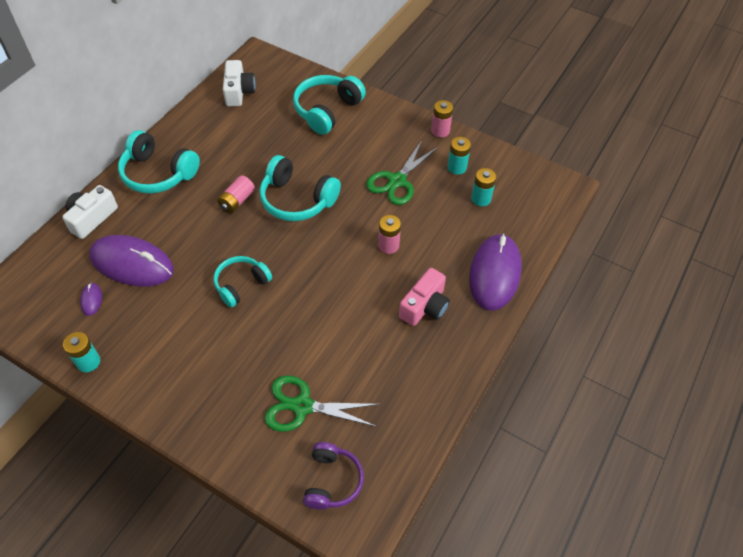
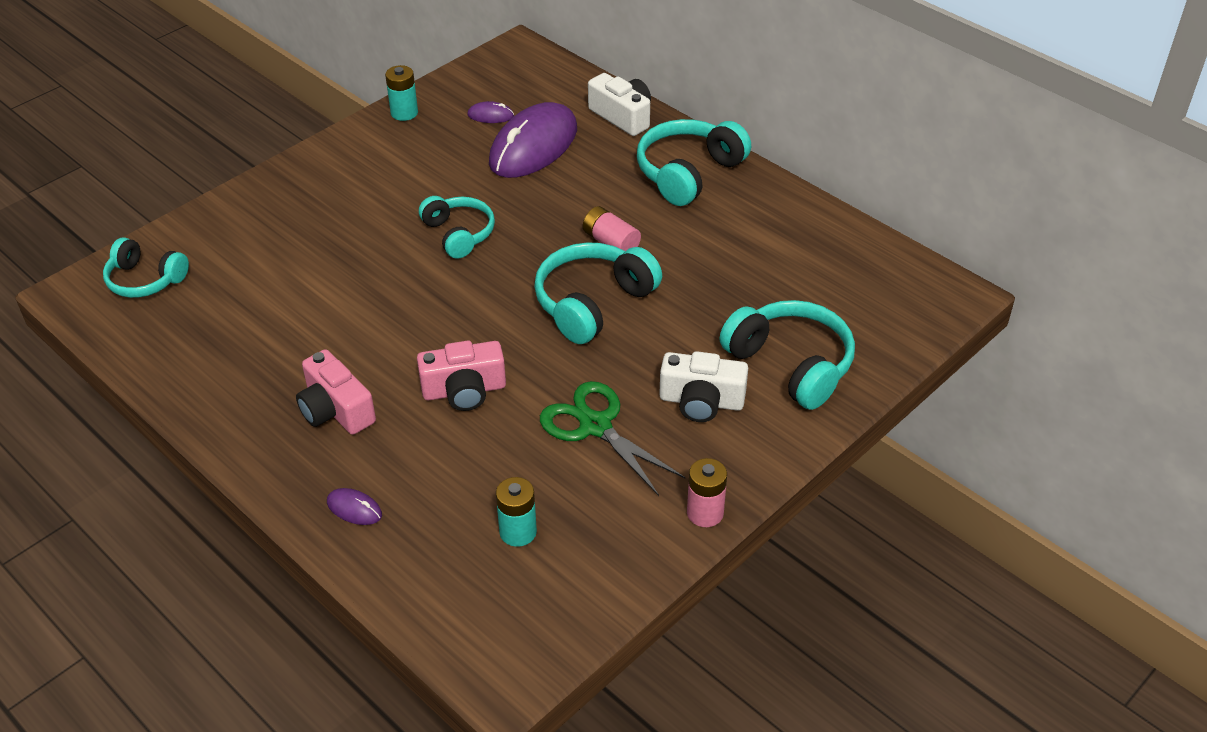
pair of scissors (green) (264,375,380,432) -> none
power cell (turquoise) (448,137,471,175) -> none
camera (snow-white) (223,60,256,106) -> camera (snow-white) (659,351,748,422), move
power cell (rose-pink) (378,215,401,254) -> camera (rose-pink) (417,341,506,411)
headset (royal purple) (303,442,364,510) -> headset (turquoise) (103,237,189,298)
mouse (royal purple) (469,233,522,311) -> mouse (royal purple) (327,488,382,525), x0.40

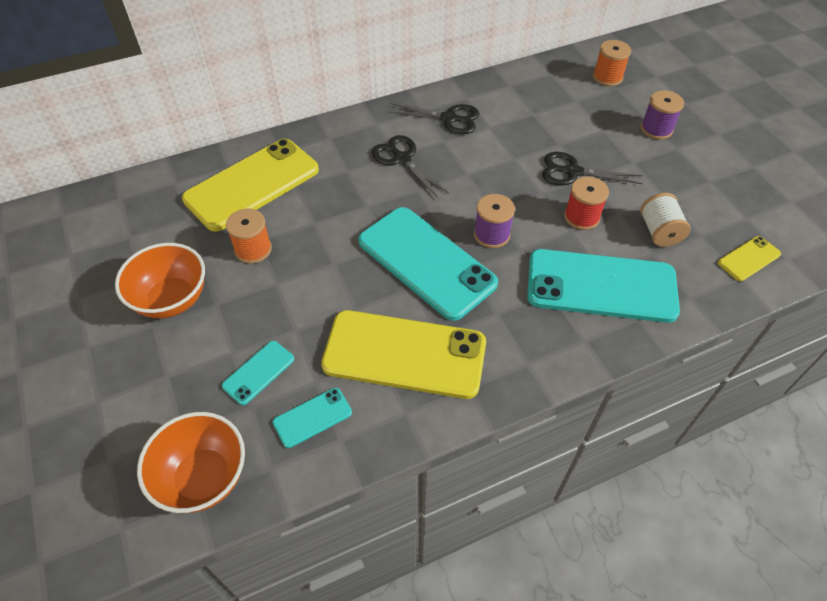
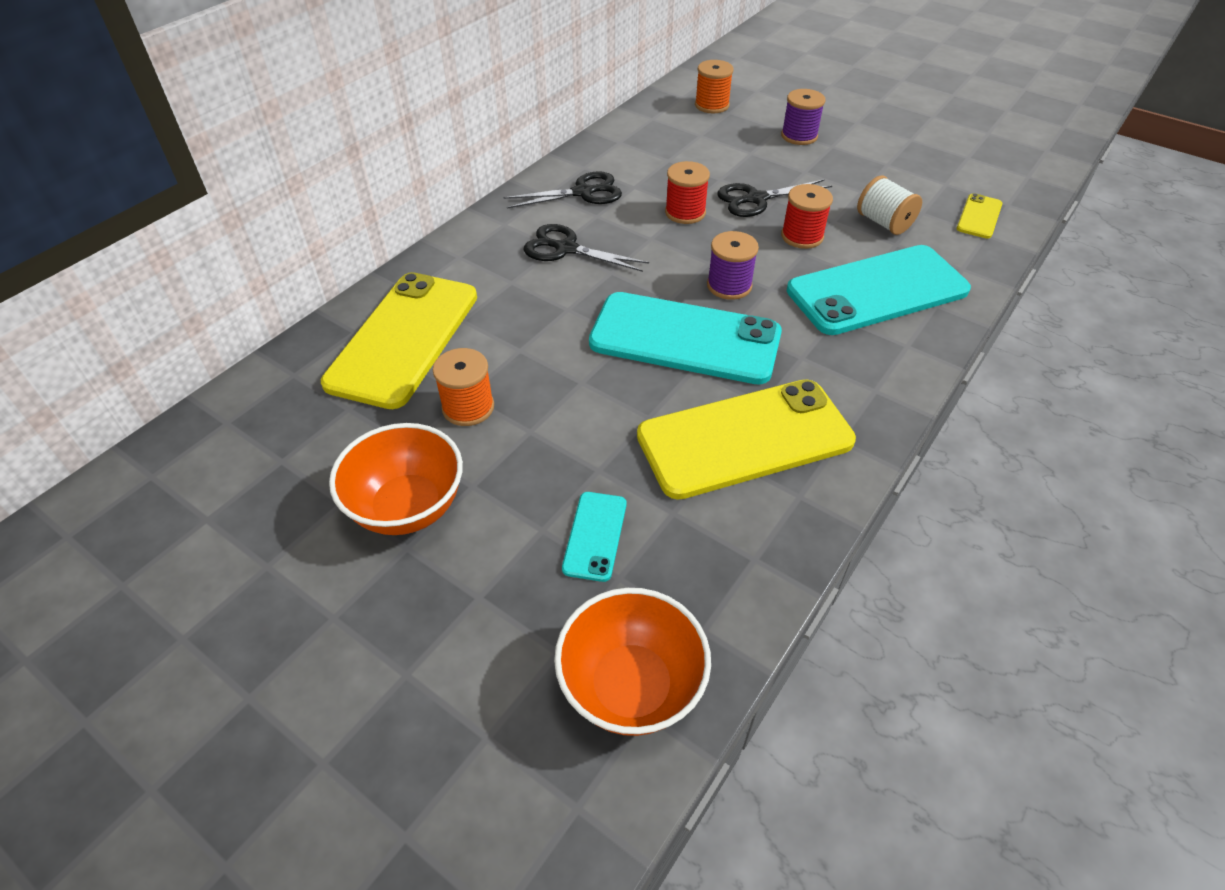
smartphone (turquoise) (273,388,352,448) -> none
none -> spool (crimson) (665,161,710,224)

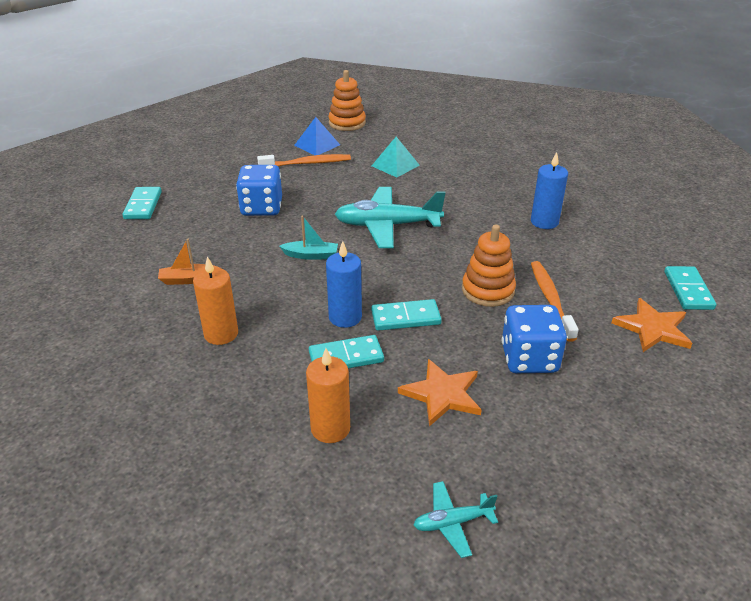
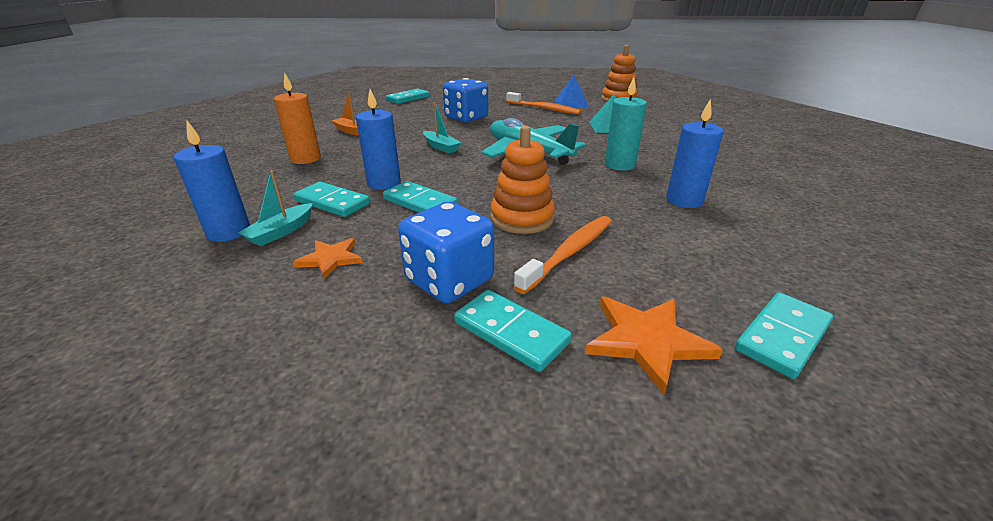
plane (turquoise) (413,481,498,558) -> none
none -> sailboat (turquoise) (238,170,313,246)
none -> domino piece (turquoise) (454,290,572,372)
none -> pillar candle (turquoise) (605,77,647,171)
pillar candle (bright orange) (306,348,350,443) -> pillar candle (cobalt) (174,120,250,242)
star (bright orange) (398,359,482,427) -> star (bright orange) (293,238,363,279), x0.65

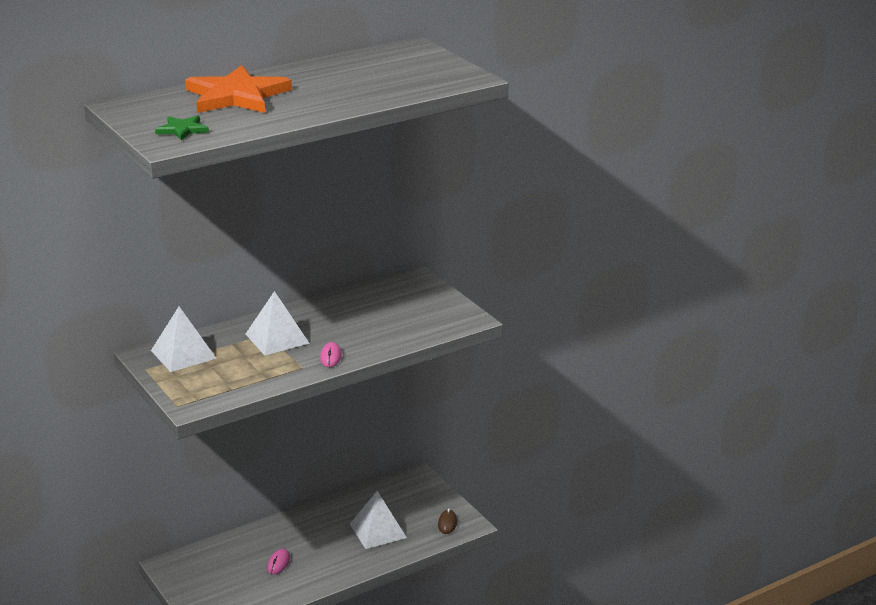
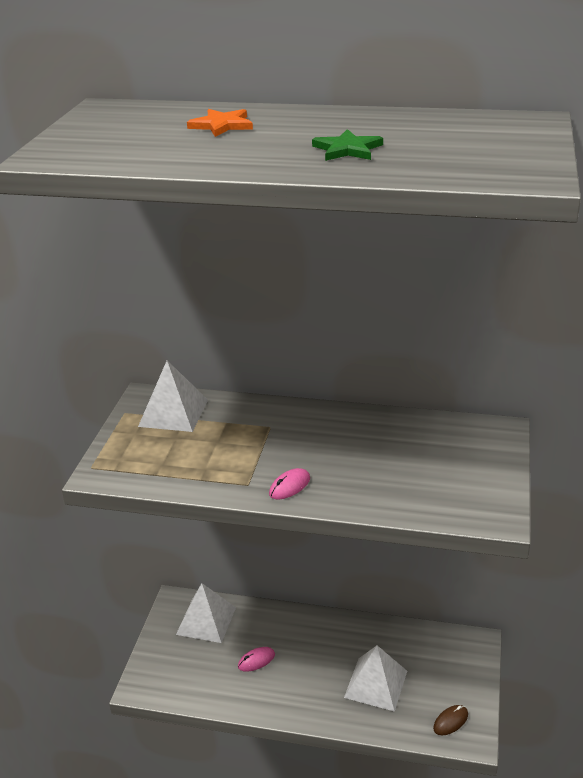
star (green) (155,116,209,141) -> star (green) (312,129,383,161), move
pyramid shape (snow-white) (246,291,310,356) -> pyramid shape (snow-white) (176,583,236,643), move
star (bright orange) (185,65,292,113) -> star (bright orange) (187,109,253,137), x0.47

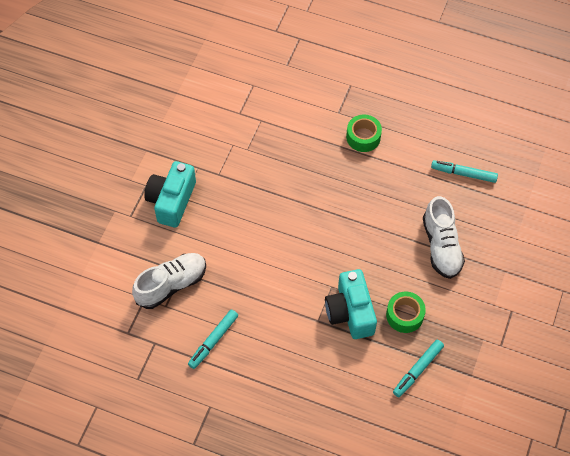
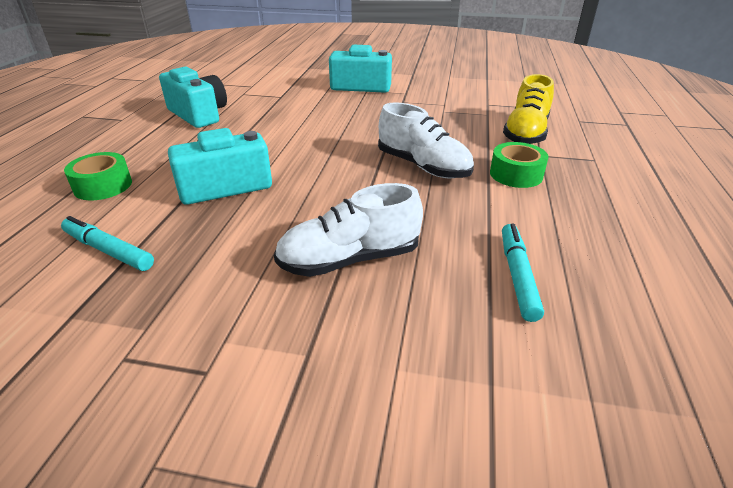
none -> sneaker (yellow) (503,74,554,144)
sneaker (snow-white) (132,253,206,309) -> sneaker (snow-white) (378,102,474,179), move
roll of tape (green) (386,292,426,333) -> roll of tape (green) (64,152,132,200), move
felt pen (turquoise) (188,309,238,369) -> camera (turquoise) (159,67,227,128)

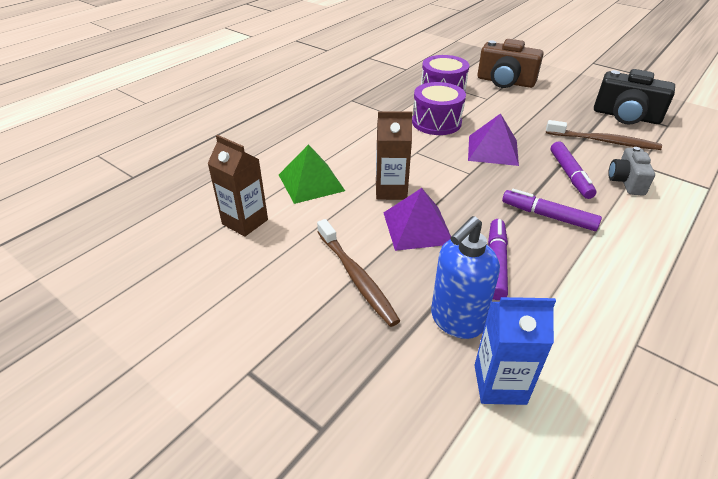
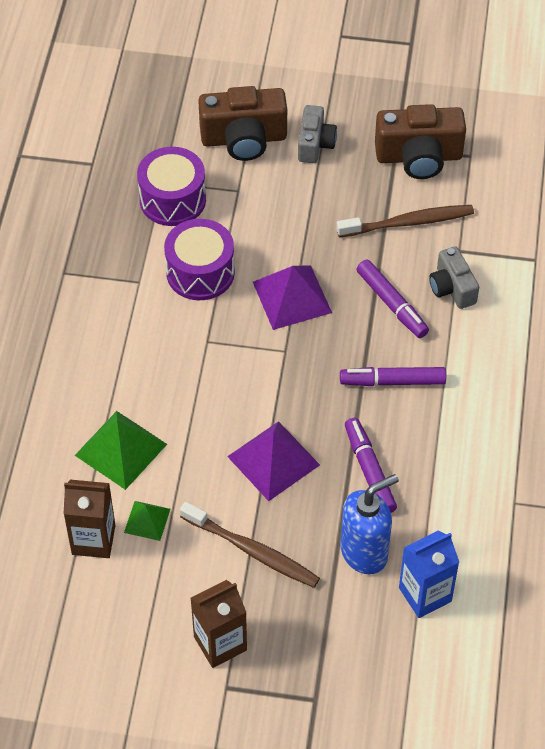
none -> pyramid shape (green) (124,501,170,541)
none -> camera (ash-grey) (298,105,337,163)
carton (dark brown) (376,111,412,200) -> carton (dark brown) (190,580,247,668), move
camera (black) (594,69,675,125) -> camera (dark brown) (375,104,466,179)
soap dispenser (cobalt) (431,216,500,339) -> soap dispenser (cobalt) (340,474,399,574), 135 degrees counterclockwise

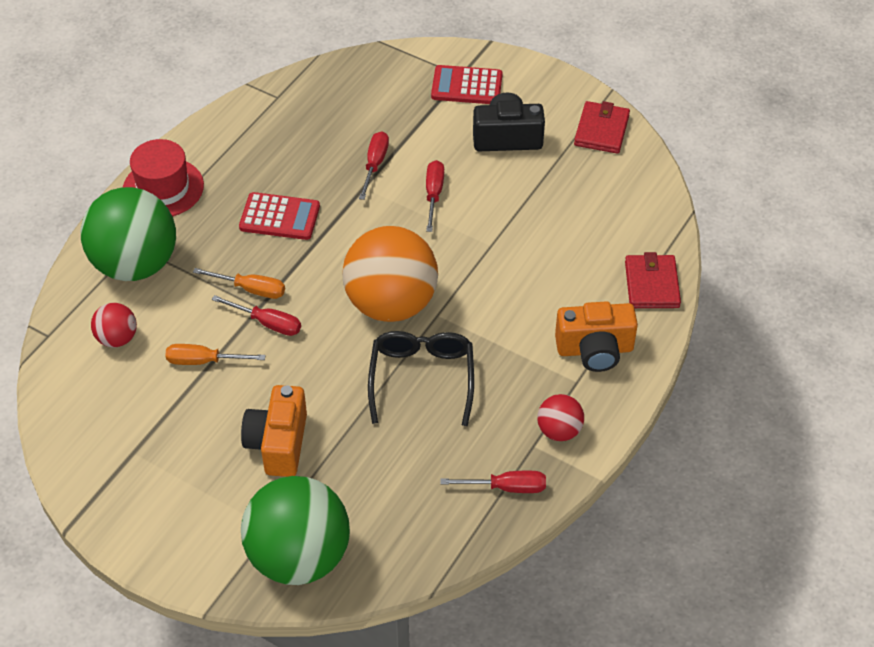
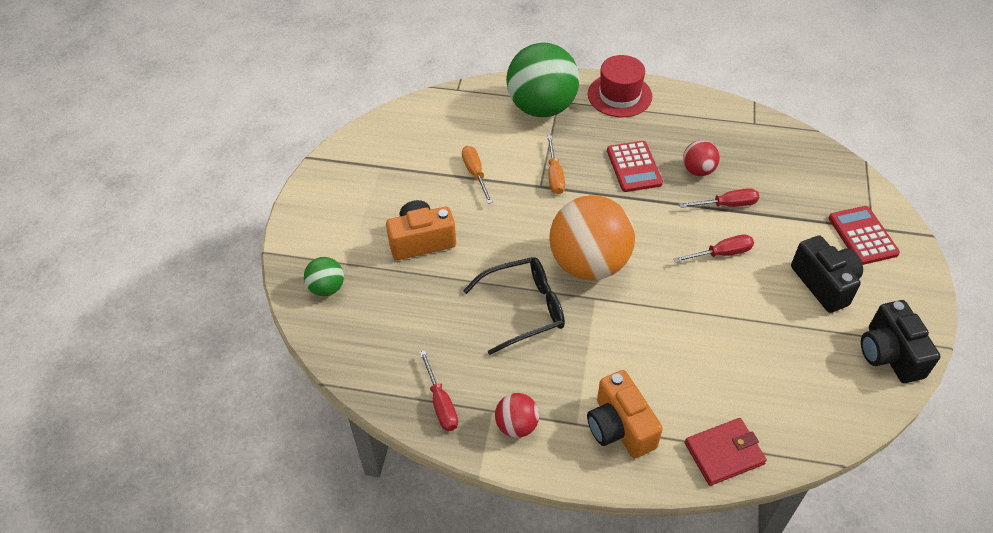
flat screwdriver (crimson) (212,295,301,336) -> none
ball (crimson) (91,303,137,347) -> ball (crimson) (683,140,720,176), move
billfold (crimson) (574,101,630,154) -> camera (black) (861,300,941,383)
ball (green) (241,476,350,585) -> ball (green) (304,257,344,296), x0.47

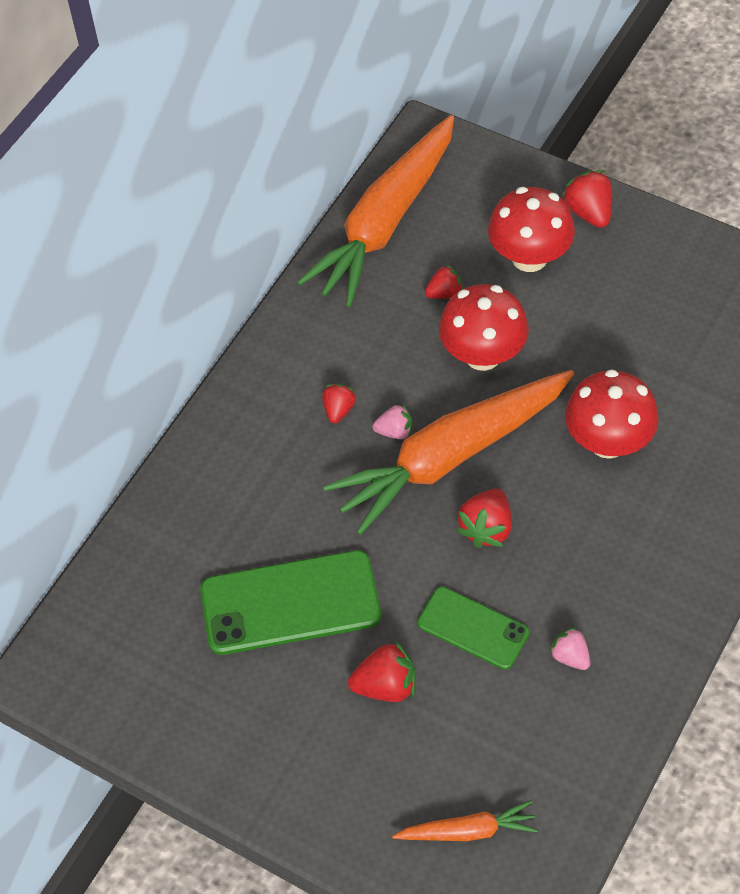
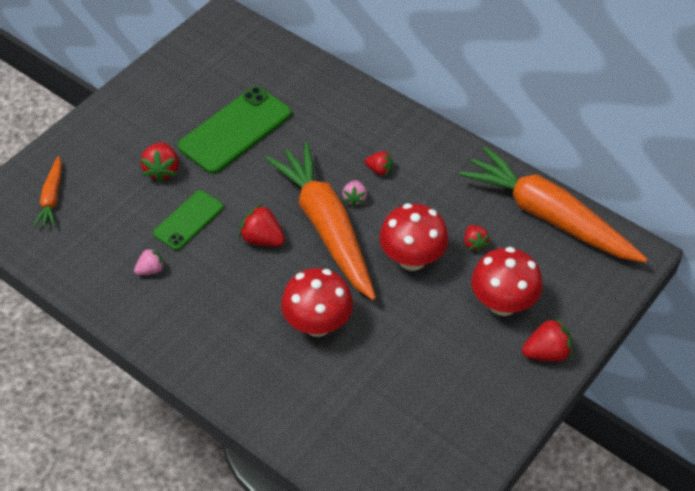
smartphone (green) (200,550,381,655) -> smartphone (green) (178,86,291,174), 45 degrees clockwise

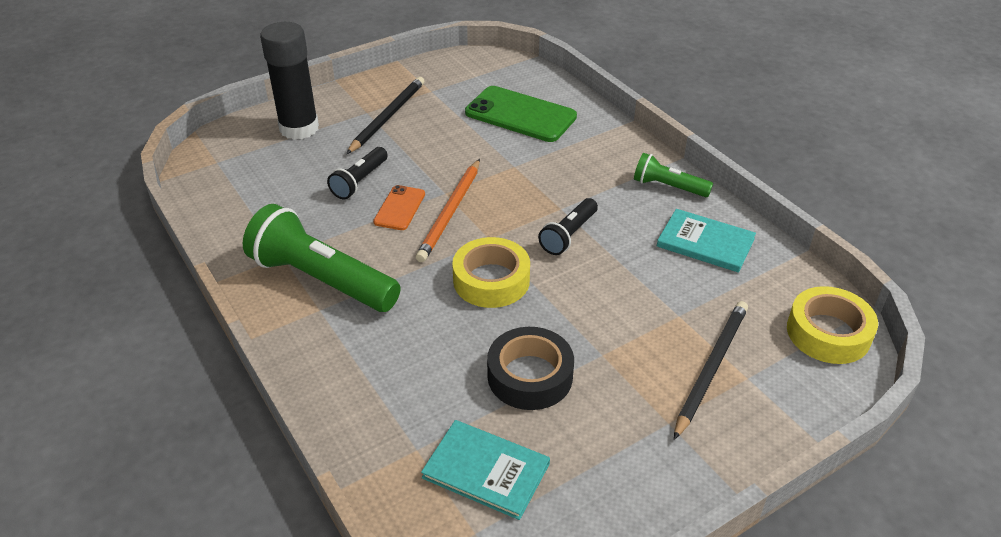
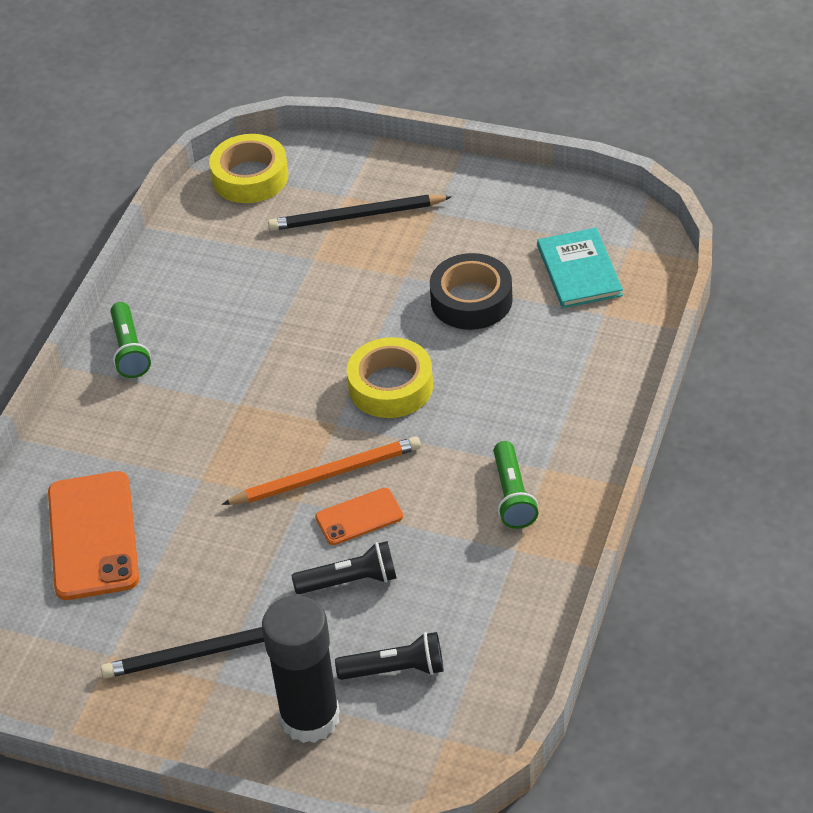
hardback (turquoise) (657,209,756,273) -> none
flashlight (black) (538,198,598,255) -> flashlight (black) (335,632,444,680), move
smartphone (green) (465,86,577,142) -> smartphone (bright orange) (48,471,139,600)
flashlight (green) (243,204,401,312) -> flashlight (green) (494,441,538,529), x0.53

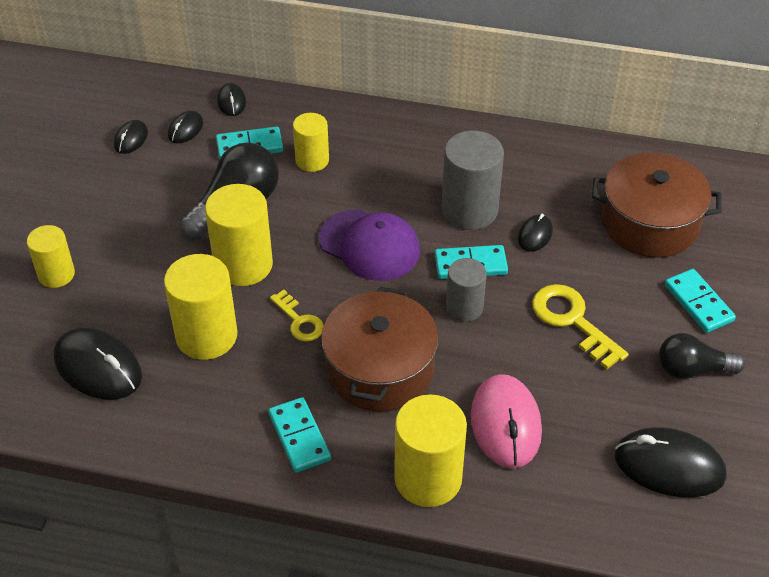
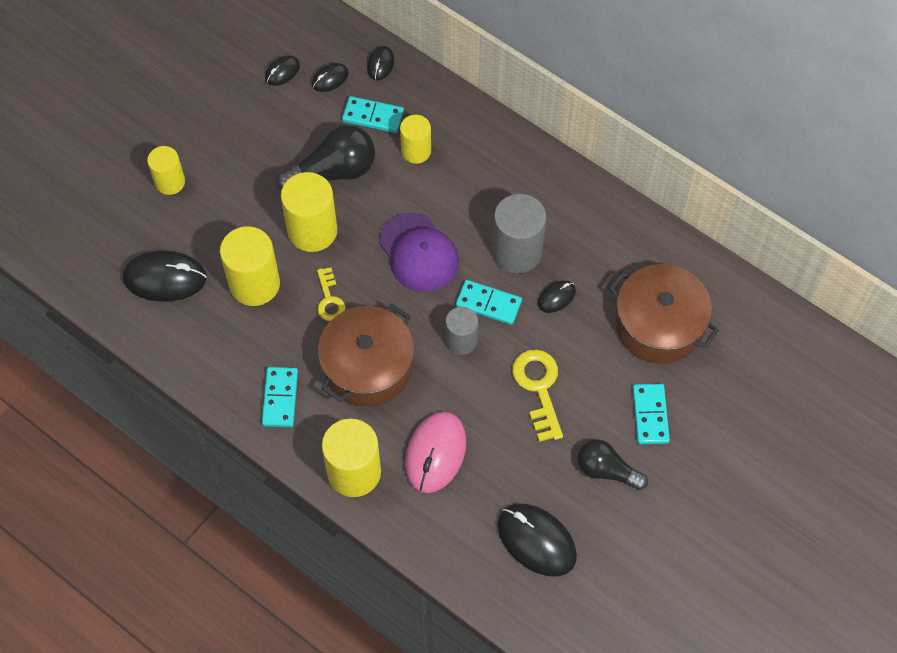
mouse (black) (54,327,142,400) -> mouse (black) (123,250,207,302), 60 degrees counterclockwise

